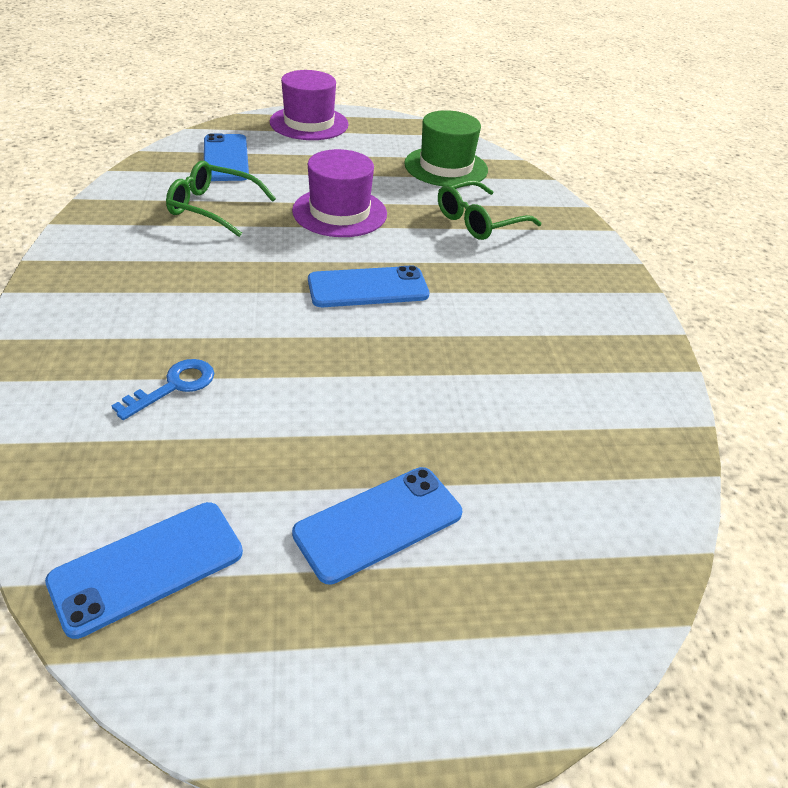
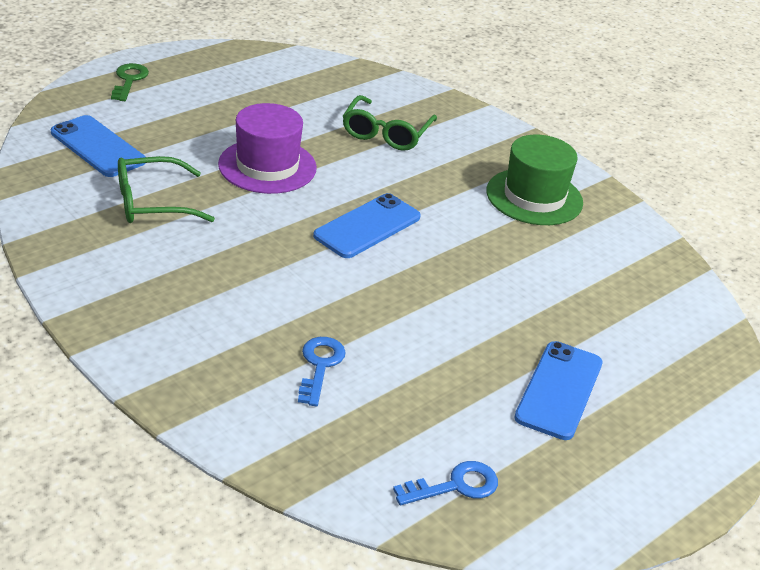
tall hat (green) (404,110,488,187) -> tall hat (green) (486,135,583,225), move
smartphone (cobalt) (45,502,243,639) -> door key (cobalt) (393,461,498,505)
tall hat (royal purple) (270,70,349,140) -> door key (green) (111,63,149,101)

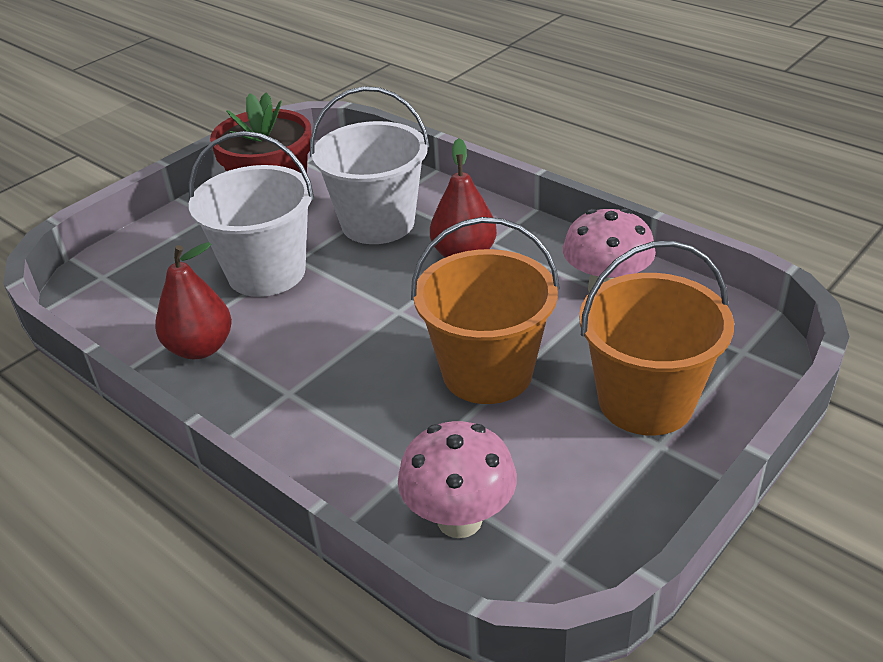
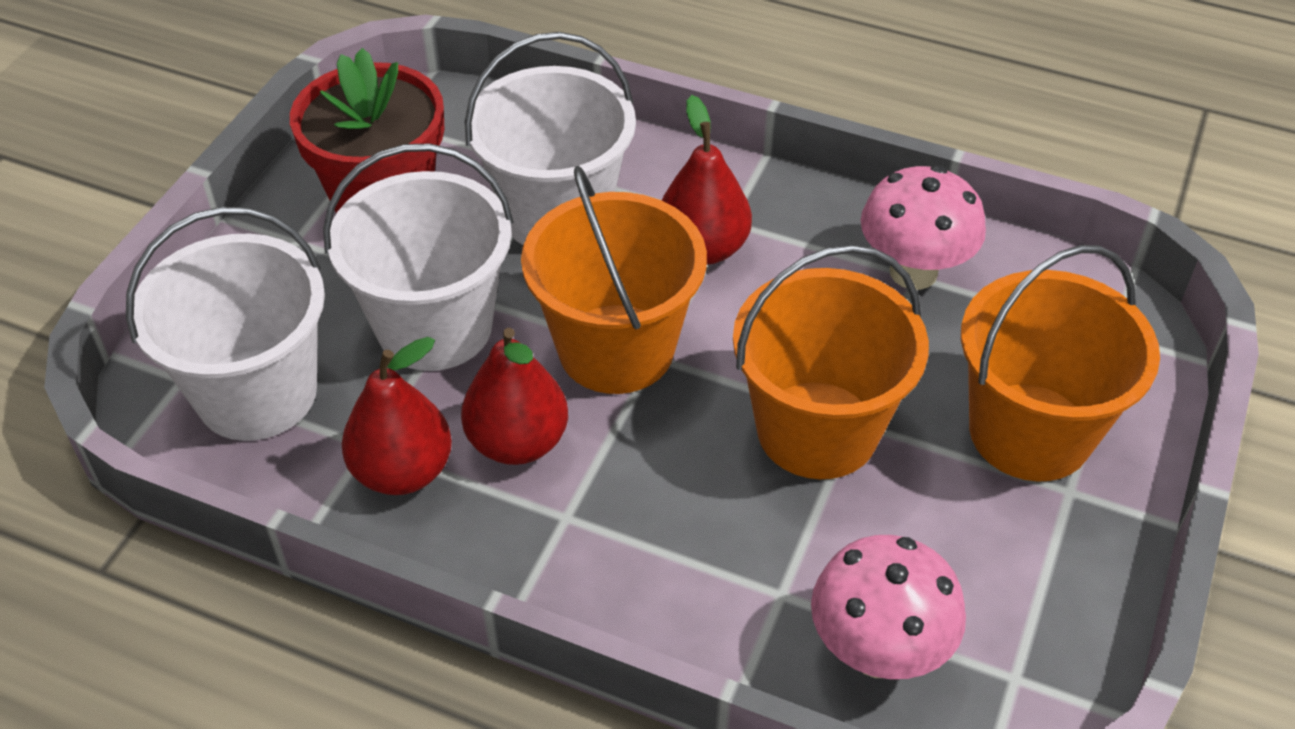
none -> bucket (snow-white) (126,207,325,441)
none -> pear (crimson) (461,328,568,465)
none -> bucket (bright orange) (521,166,707,394)

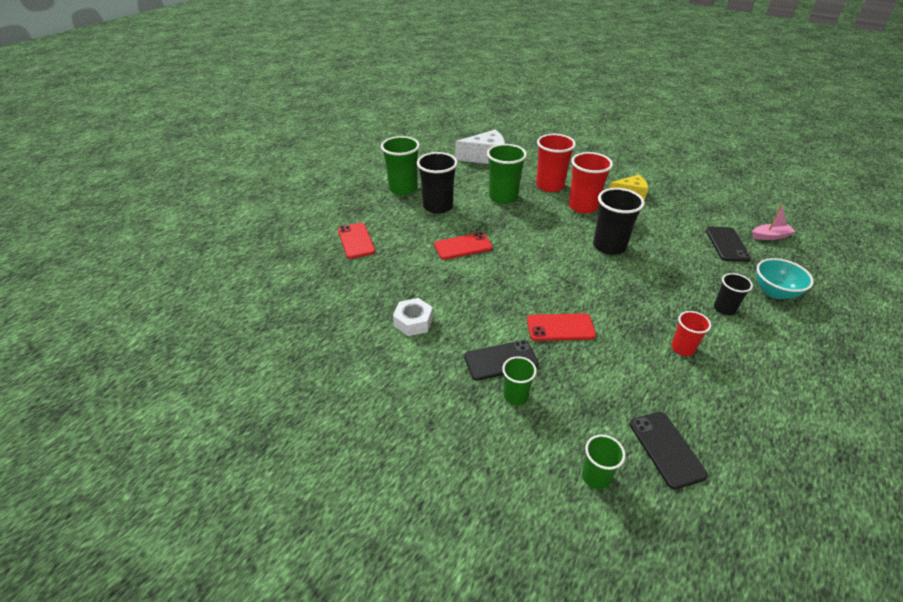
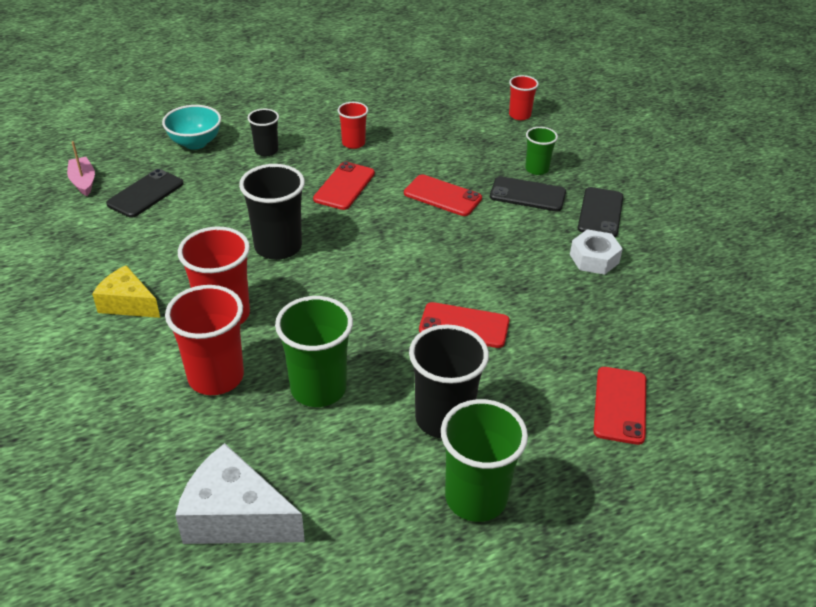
none -> smartphone (crimson) (313,162,375,210)
smartphone (black) (630,412,708,489) -> smartphone (black) (578,187,623,237), move
cup (green) (582,435,625,489) -> cup (crimson) (509,75,539,120)
sailboat (rose-pink) (752,205,796,240) -> sailboat (rose-pink) (67,141,95,196), 45 degrees clockwise

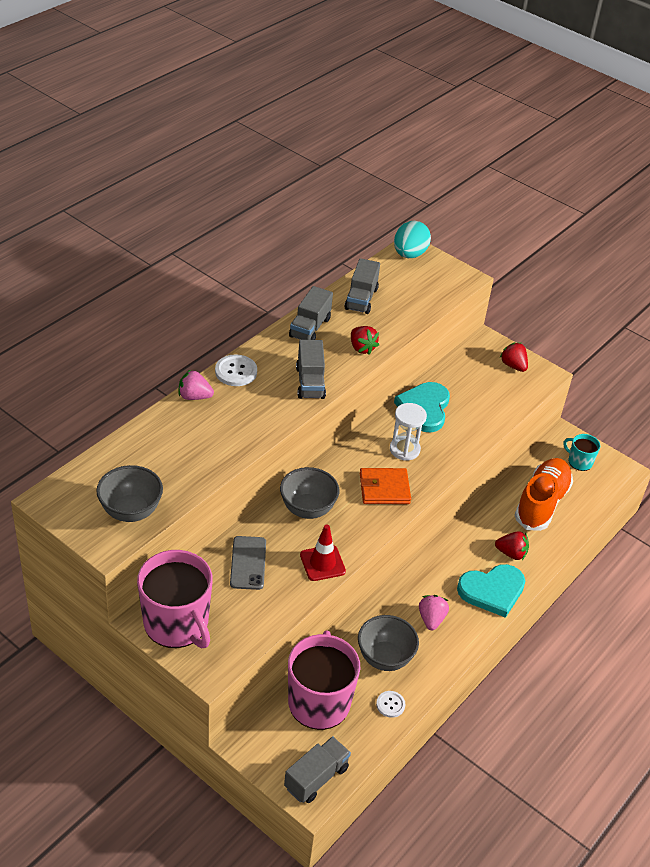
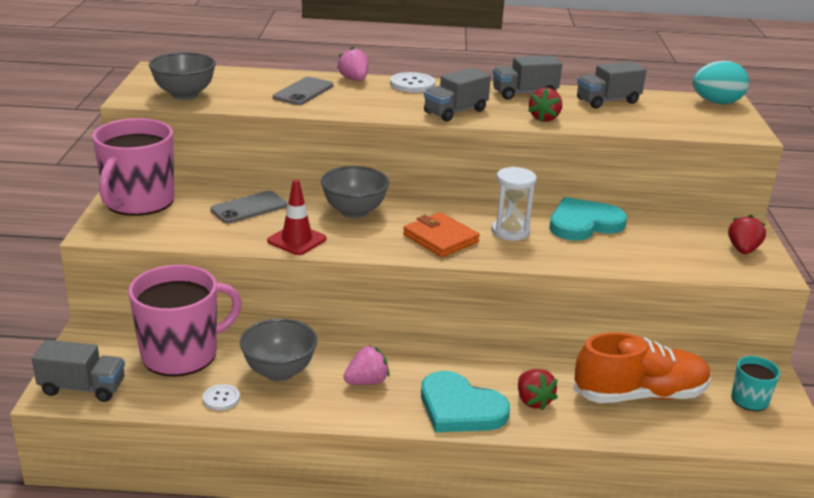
none -> smartphone (ash-grey) (273,77,333,105)

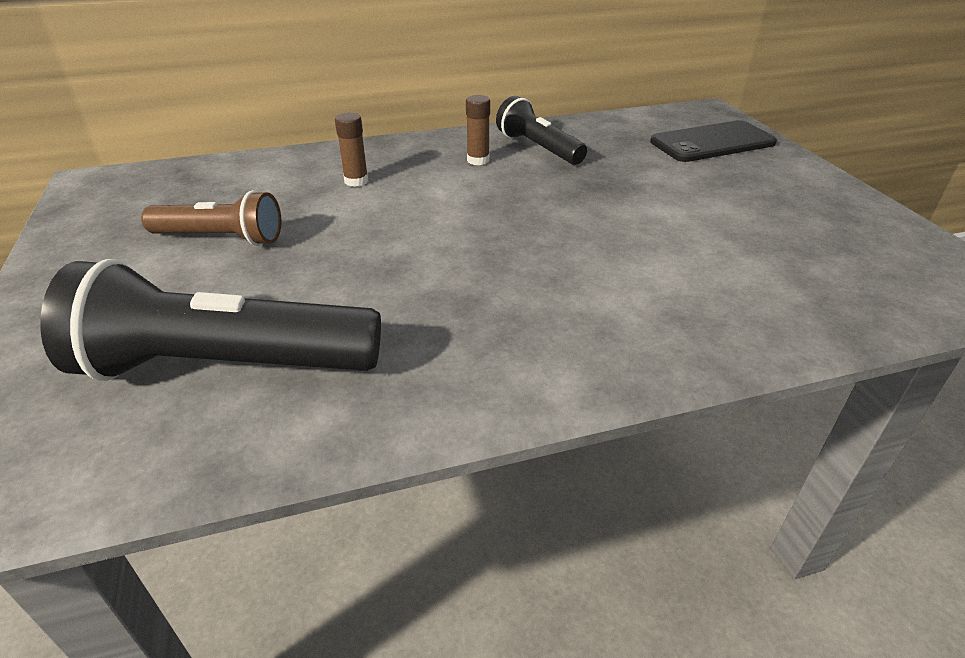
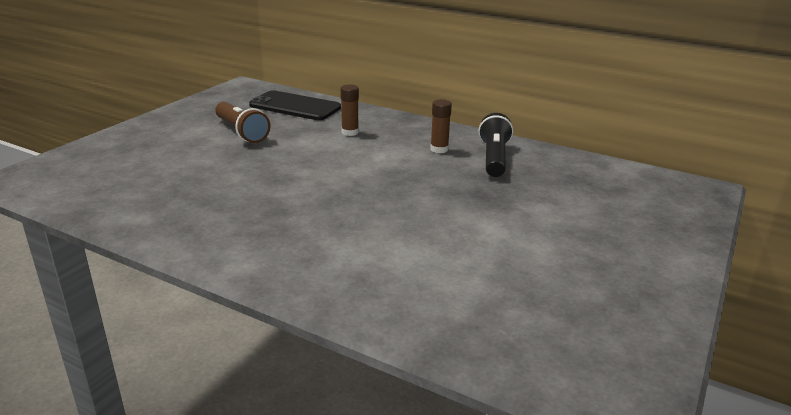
flashlight (black) (40,259,381,381) -> none
smartphone (black) (650,120,777,162) -> smartphone (black) (249,90,341,120), move

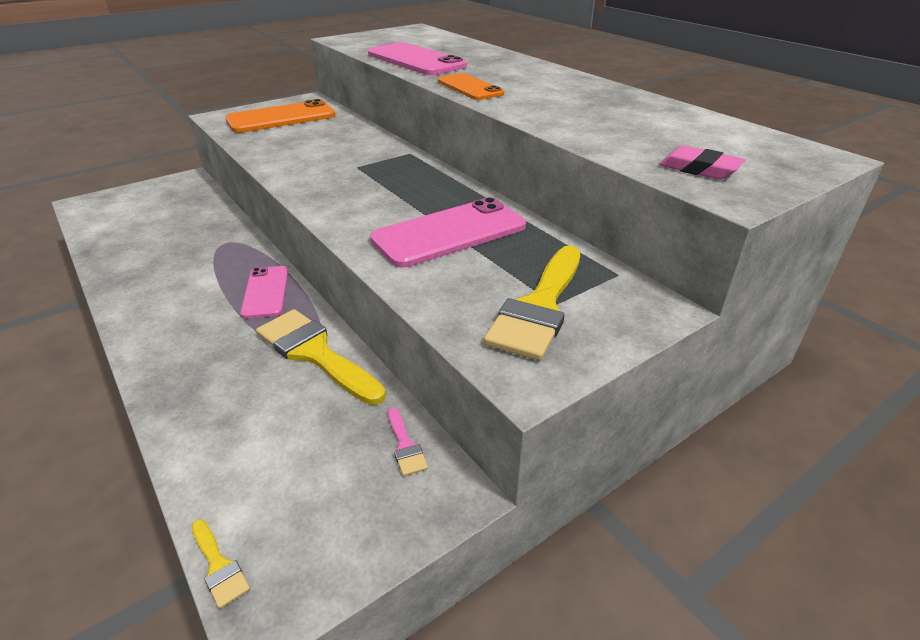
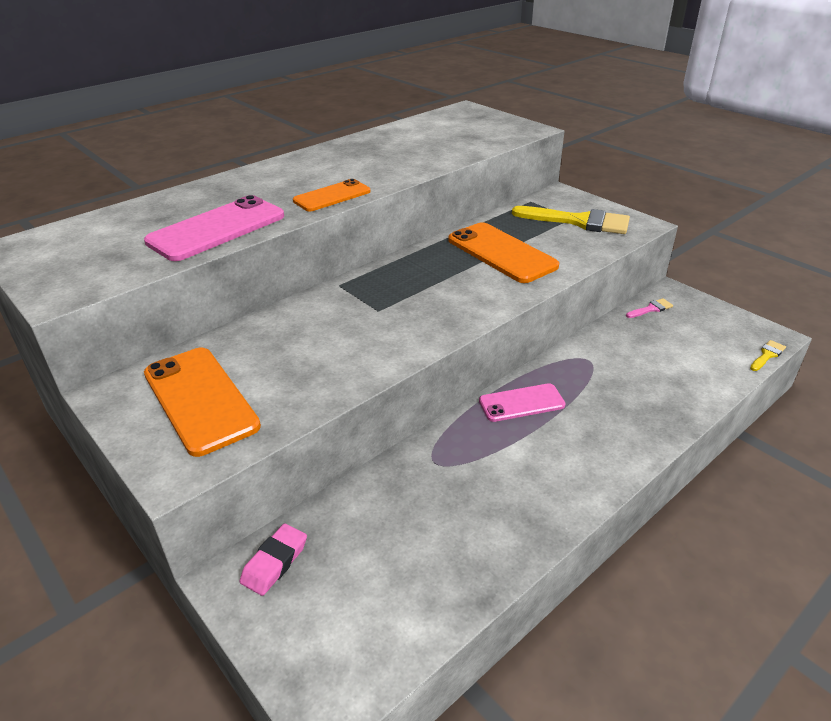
paint brush (yellow) (256,309,386,405) -> none
pencil eraser (rose-pink) (659,146,745,180) -> pencil eraser (rose-pink) (240,523,307,596), move
smartphone (rose-pink) (370,197,526,268) -> smartphone (bright orange) (448,222,559,283)

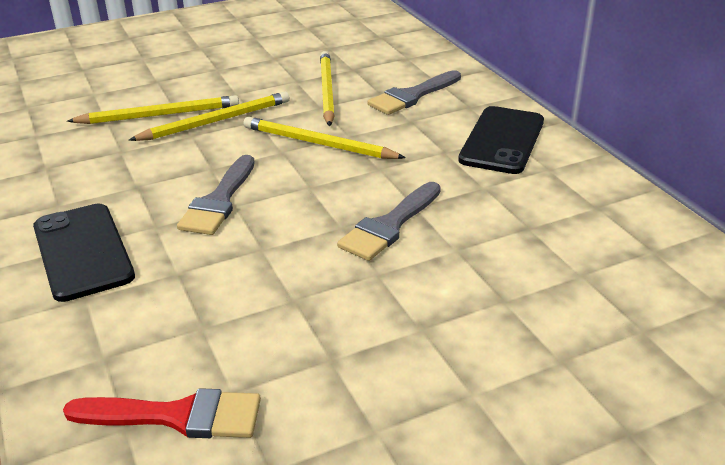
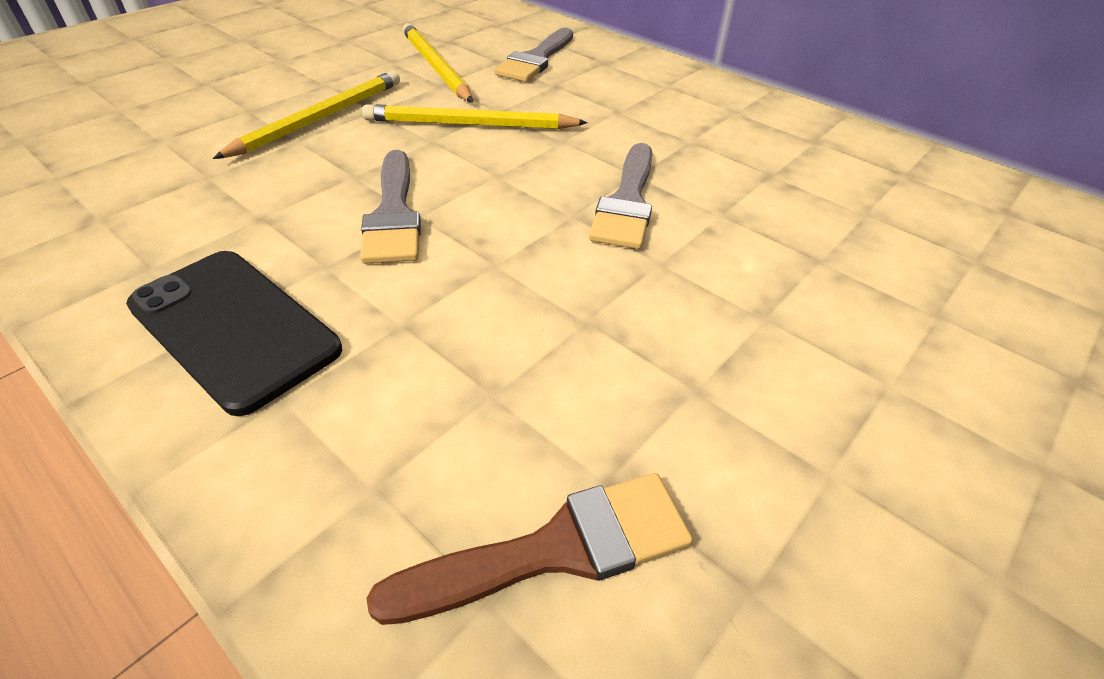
lead pencil (yellow) (67,95,239,124) -> none
smartphone (black) (458,106,544,174) -> none
paint brush (crimson) (63,388,261,438) -> paint brush (dark brown) (366,473,693,625)

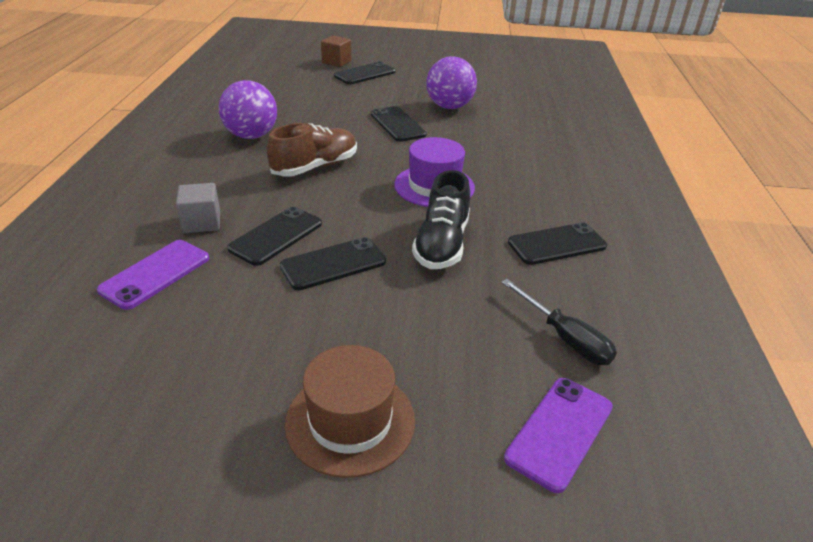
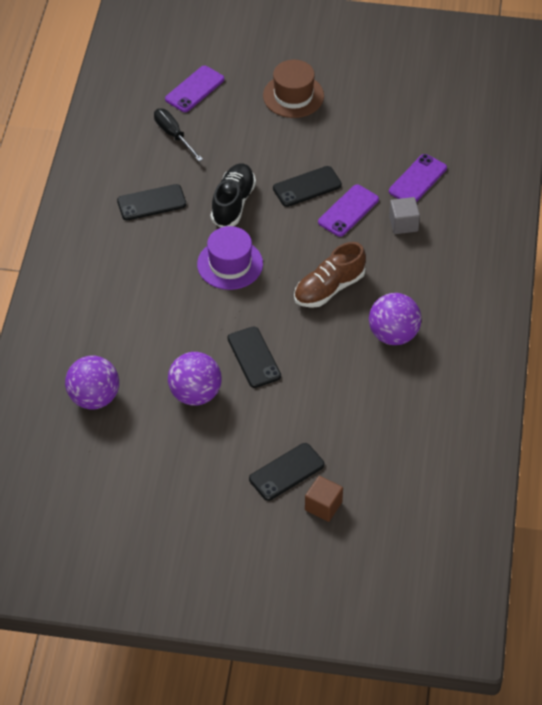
none -> ball (royal purple) (65,356,119,409)
smartphone (black) (227,207,322,266) -> smartphone (royal purple) (318,185,379,237)

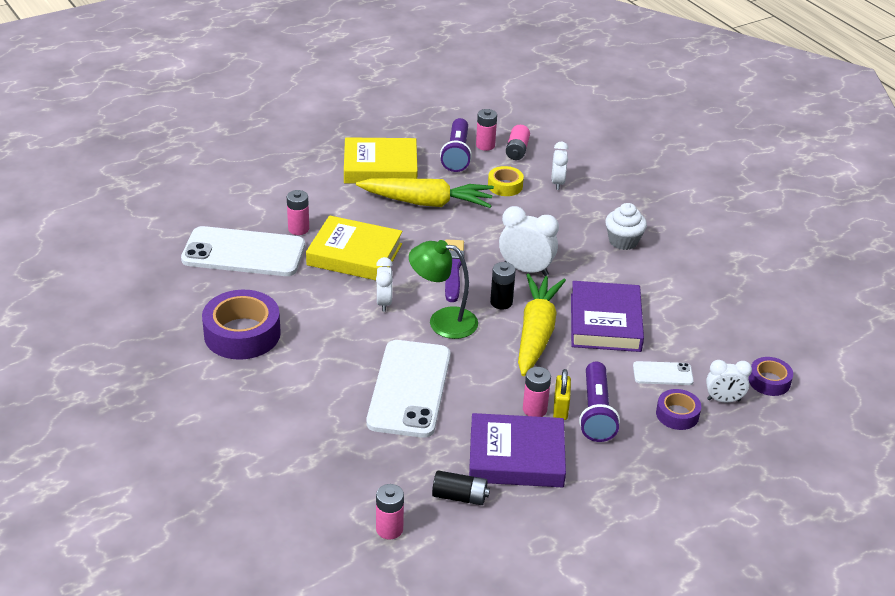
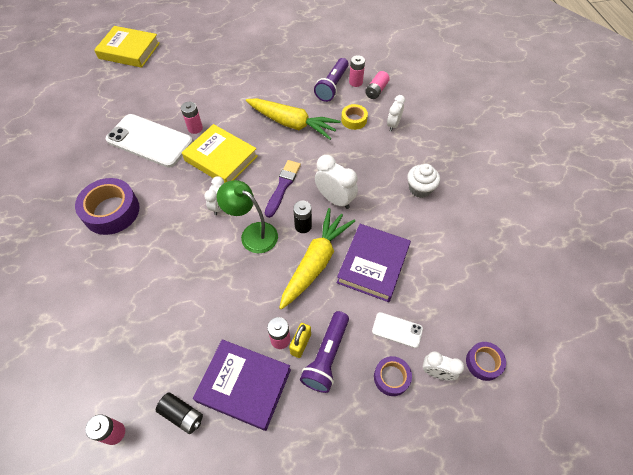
smartphone (snow-white) (366,340,450,438) -> none
hardback (yellow) (344,137,418,184) -> hardback (yellow) (94,26,160,68), move

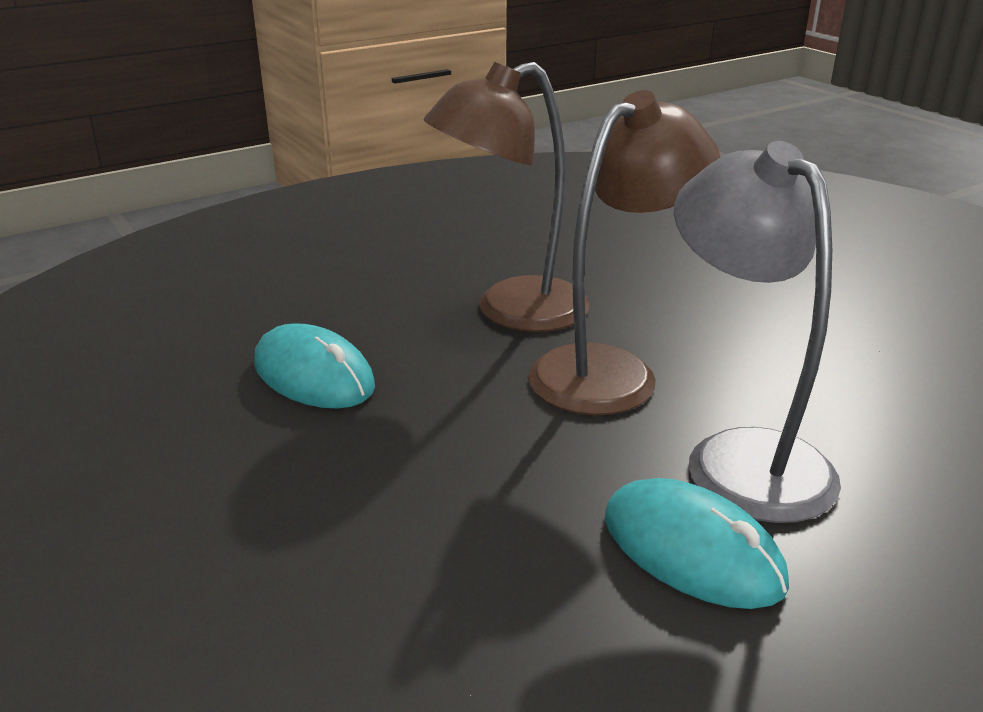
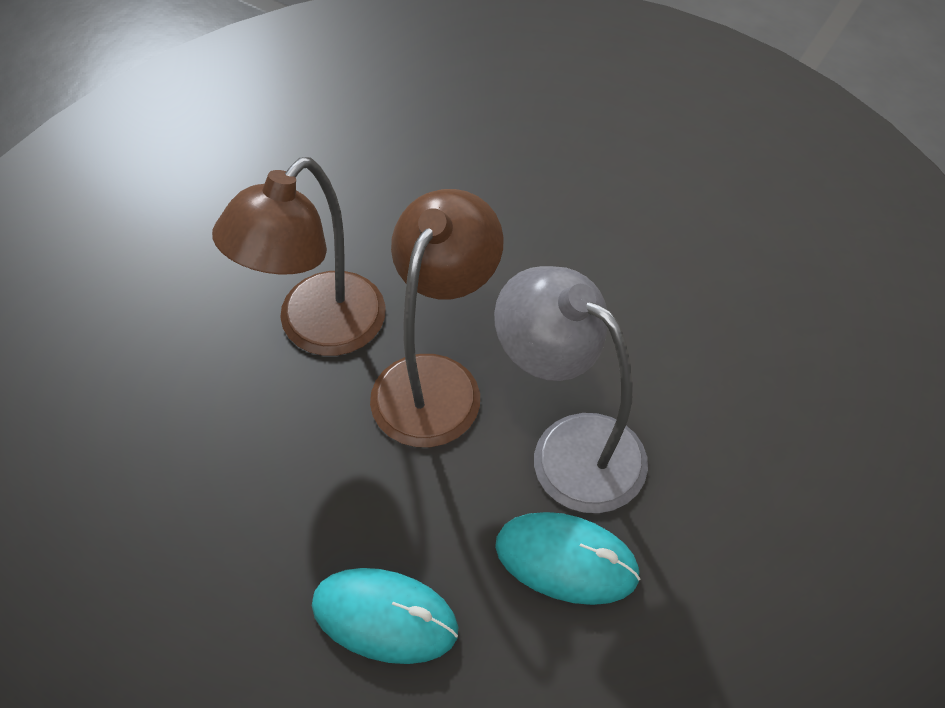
mouse (turquoise) (254,323,375,409) -> mouse (turquoise) (312,568,458,664), move

